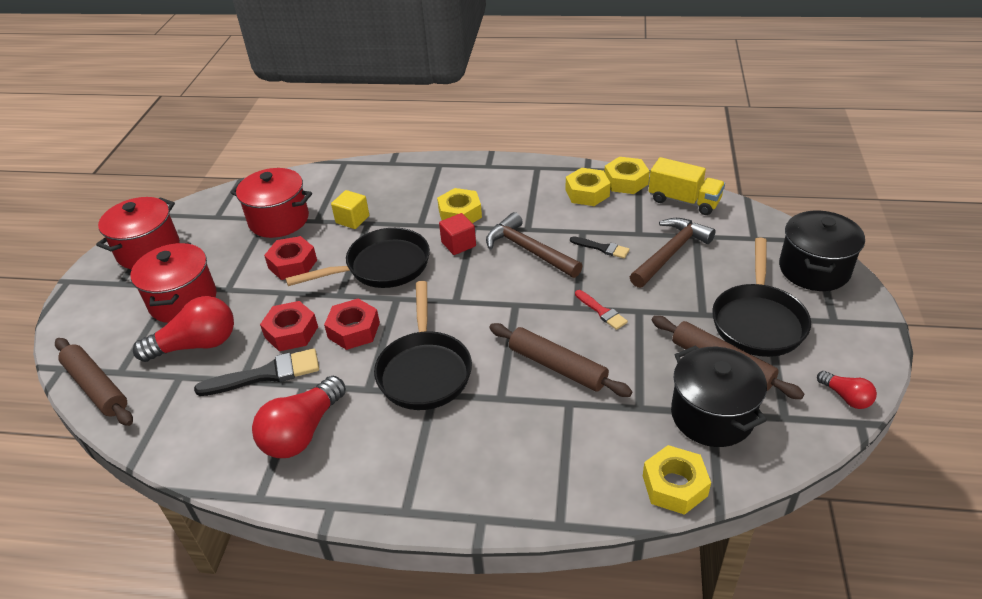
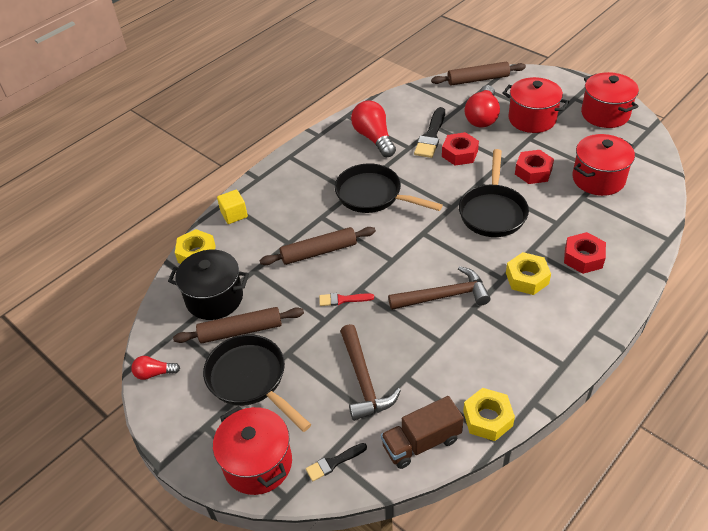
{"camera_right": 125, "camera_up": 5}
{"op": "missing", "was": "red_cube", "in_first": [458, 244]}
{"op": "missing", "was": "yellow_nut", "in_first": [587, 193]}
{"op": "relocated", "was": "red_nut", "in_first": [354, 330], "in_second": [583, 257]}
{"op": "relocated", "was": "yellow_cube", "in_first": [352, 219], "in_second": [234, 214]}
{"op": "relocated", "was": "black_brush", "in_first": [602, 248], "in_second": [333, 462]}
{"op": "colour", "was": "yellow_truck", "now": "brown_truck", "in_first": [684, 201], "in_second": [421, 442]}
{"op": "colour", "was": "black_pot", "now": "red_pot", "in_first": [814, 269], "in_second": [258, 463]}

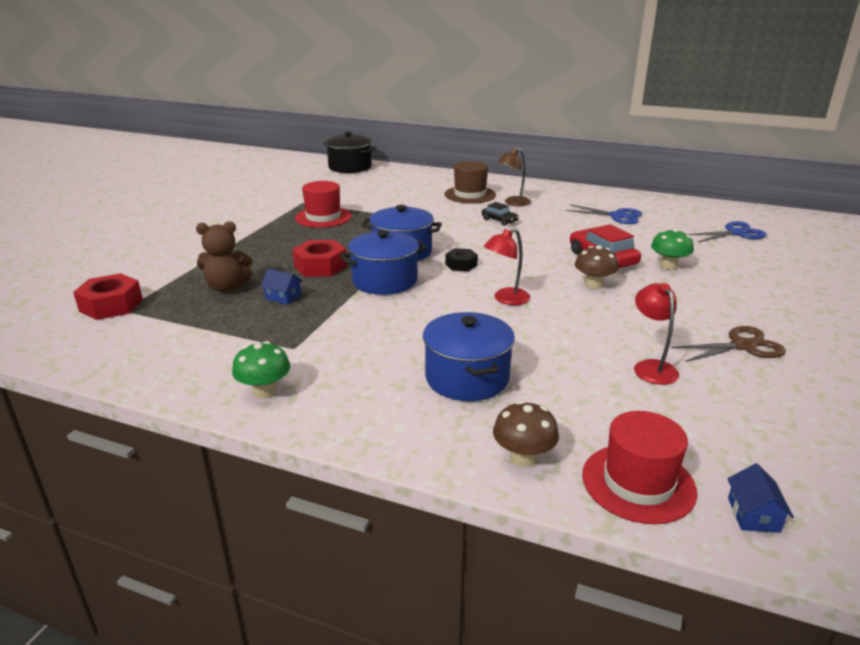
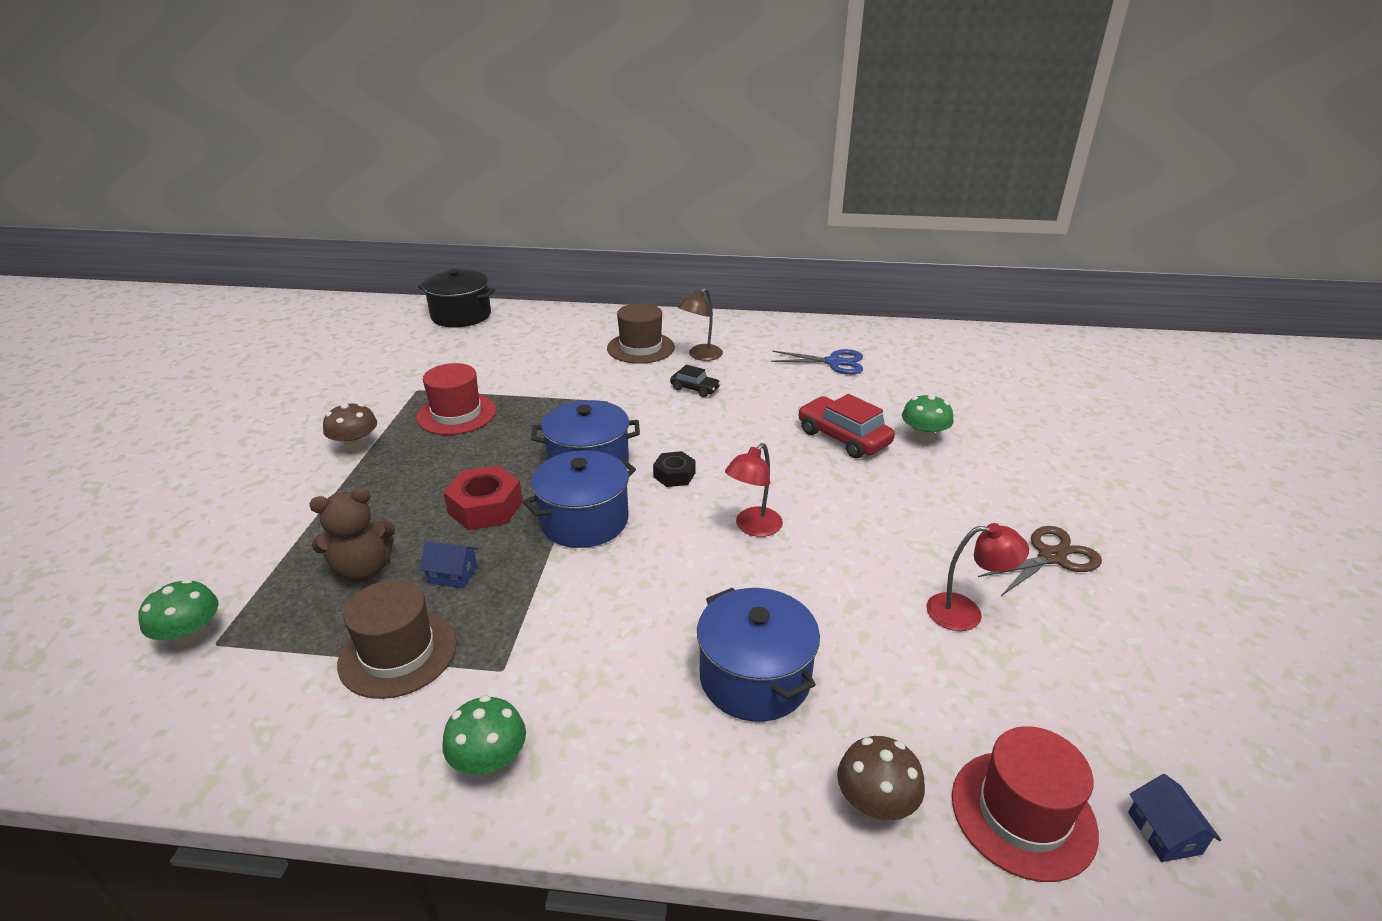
{"camera_right": -15, "camera_up": 5}
{"op": "missing", "was": "blue_scissors", "in_first": [736, 233]}
{"op": "appeared", "now": "brown_hat", "in_second": [398, 653]}
{"op": "relocated", "was": "brown_mushroom", "in_first": [593, 284], "in_second": [356, 447]}
{"op": "exchanged", "was": "red_nut", "now": "green_mushroom", "in_first": [111, 305], "in_second": [191, 637]}
{"op": "spun", "was": "red_lamp", "in_first": [651, 367], "in_second": [966, 612], "clockwise": 120}

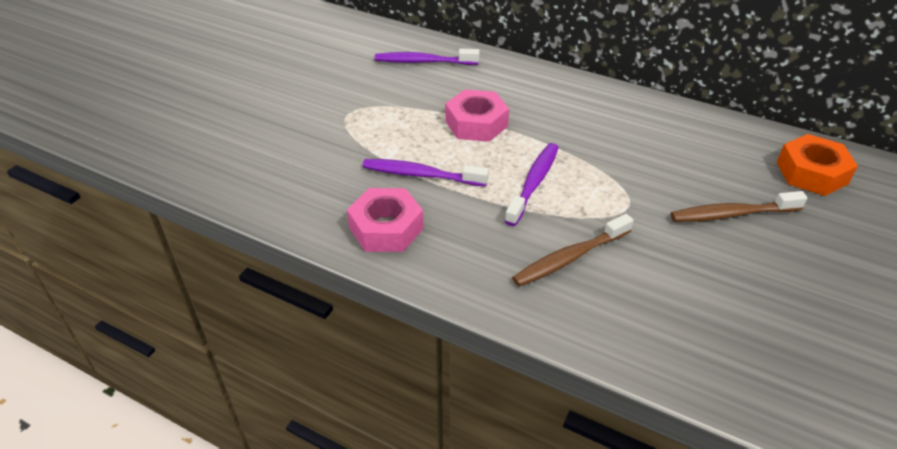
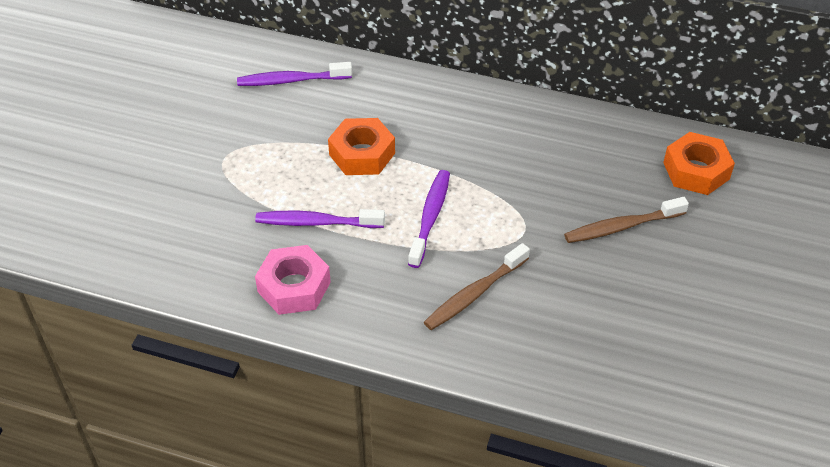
{"camera_right": -10, "camera_up": 5}
{"op": "colour", "was": "pink_nut", "now": "orange_nut", "in_first": [476, 123], "in_second": [362, 154]}

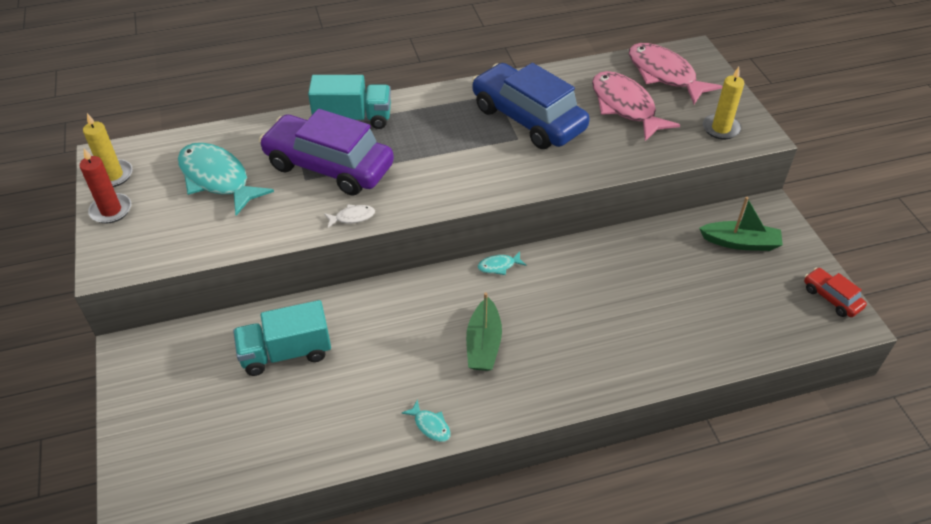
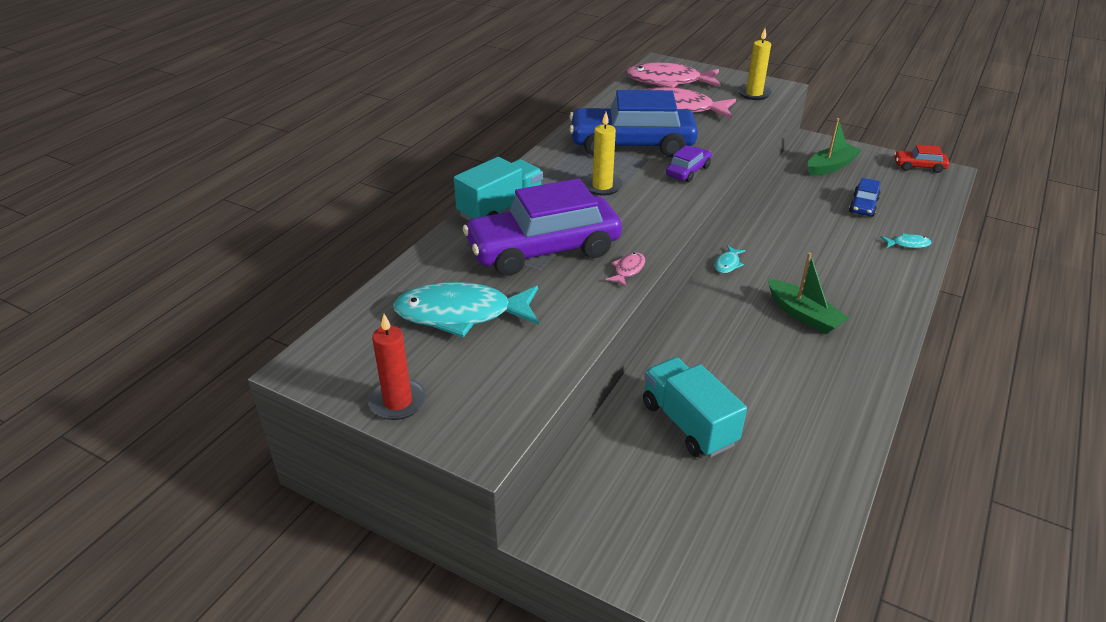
{"camera_right": -45, "camera_up": -10}
{"op": "appeared", "now": "purple_car", "in_second": [688, 171]}
{"op": "appeared", "now": "blue_car", "in_second": [863, 206]}
{"op": "relocated", "was": "yellow_candle", "in_first": [113, 175], "in_second": [602, 186]}
{"op": "relocated", "was": "turquoise_fish", "in_first": [430, 425], "in_second": [908, 244]}
{"op": "colour", "was": "white_fish", "now": "pink_fish", "in_first": [352, 217], "in_second": [628, 270]}
{"op": "spun", "was": "turquoise_truck", "in_first": [286, 352], "in_second": [688, 423], "clockwise": 120}

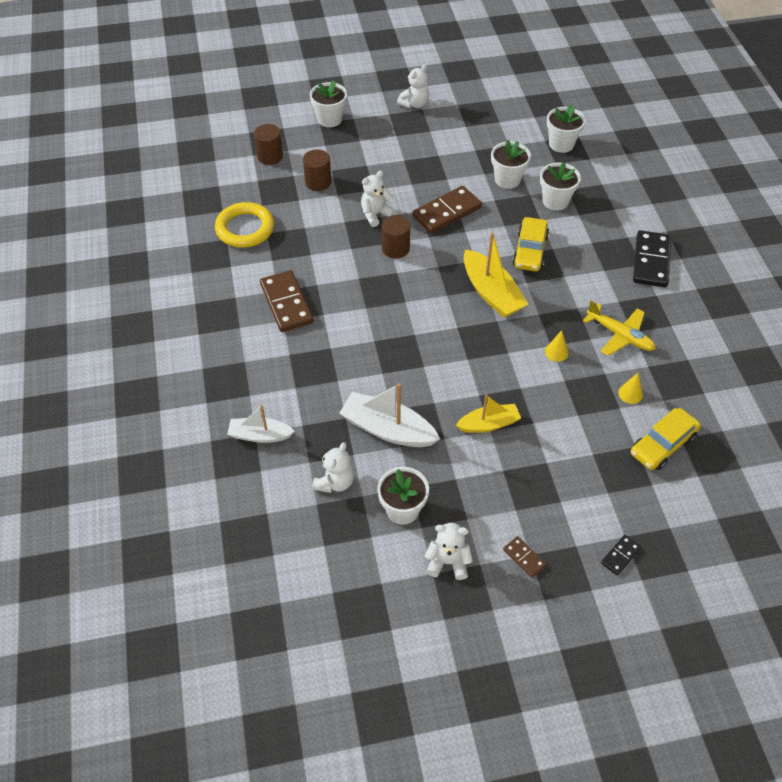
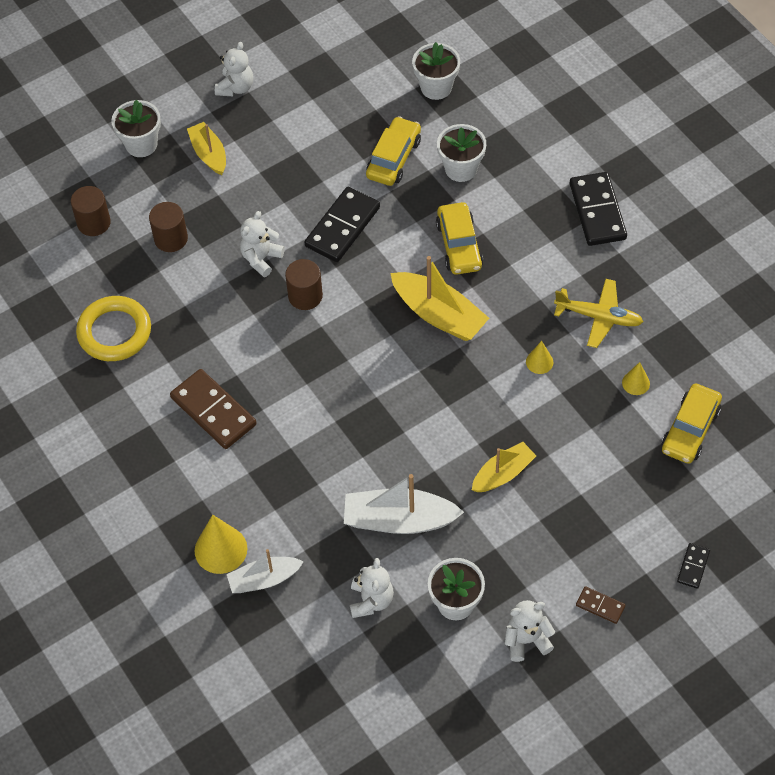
{"camera_right": -20, "camera_up": 5}
{"op": "appeared", "now": "yellow_boat", "in_second": [209, 154]}
{"op": "appeared", "now": "yellow_cone", "in_second": [220, 549]}
{"op": "exchanged", "was": "white_flower_pot", "now": "yellow_car", "in_first": [507, 180], "in_second": [394, 158]}
{"op": "colour", "was": "brown_domino", "now": "black_domino", "in_first": [447, 212], "in_second": [342, 227]}

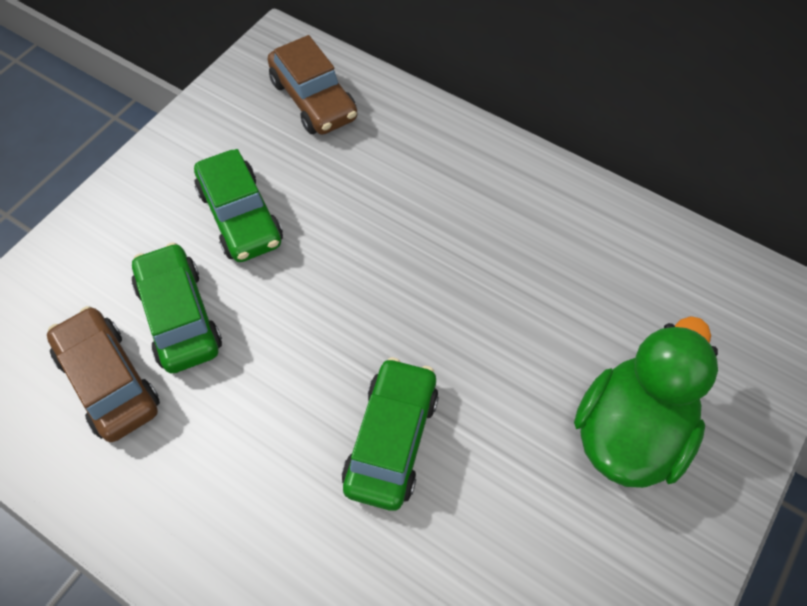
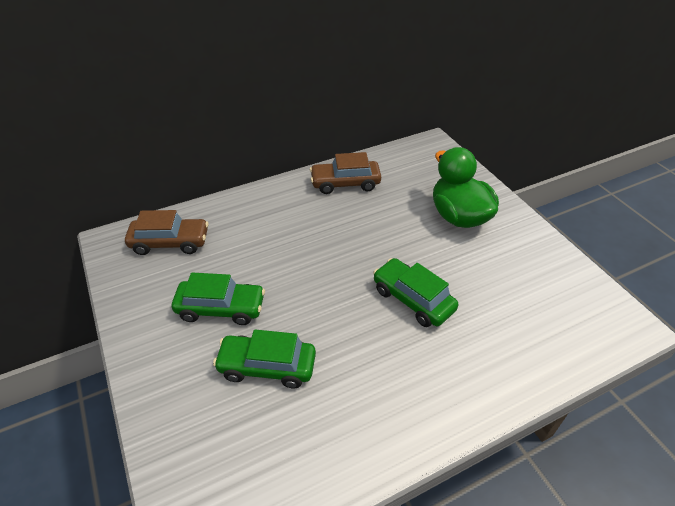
{"camera_right": -60, "camera_up": -15}
{"op": "relocated", "was": "brown_car", "in_first": [109, 381], "in_second": [345, 183]}

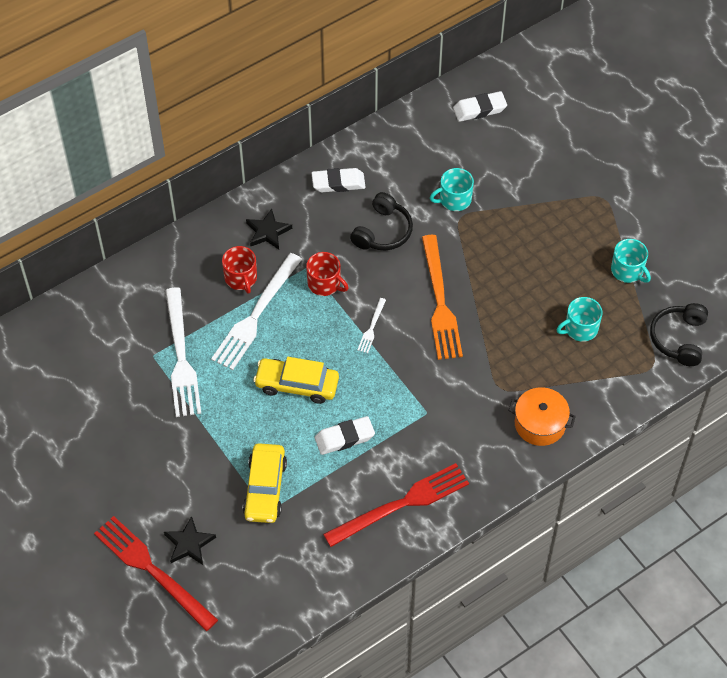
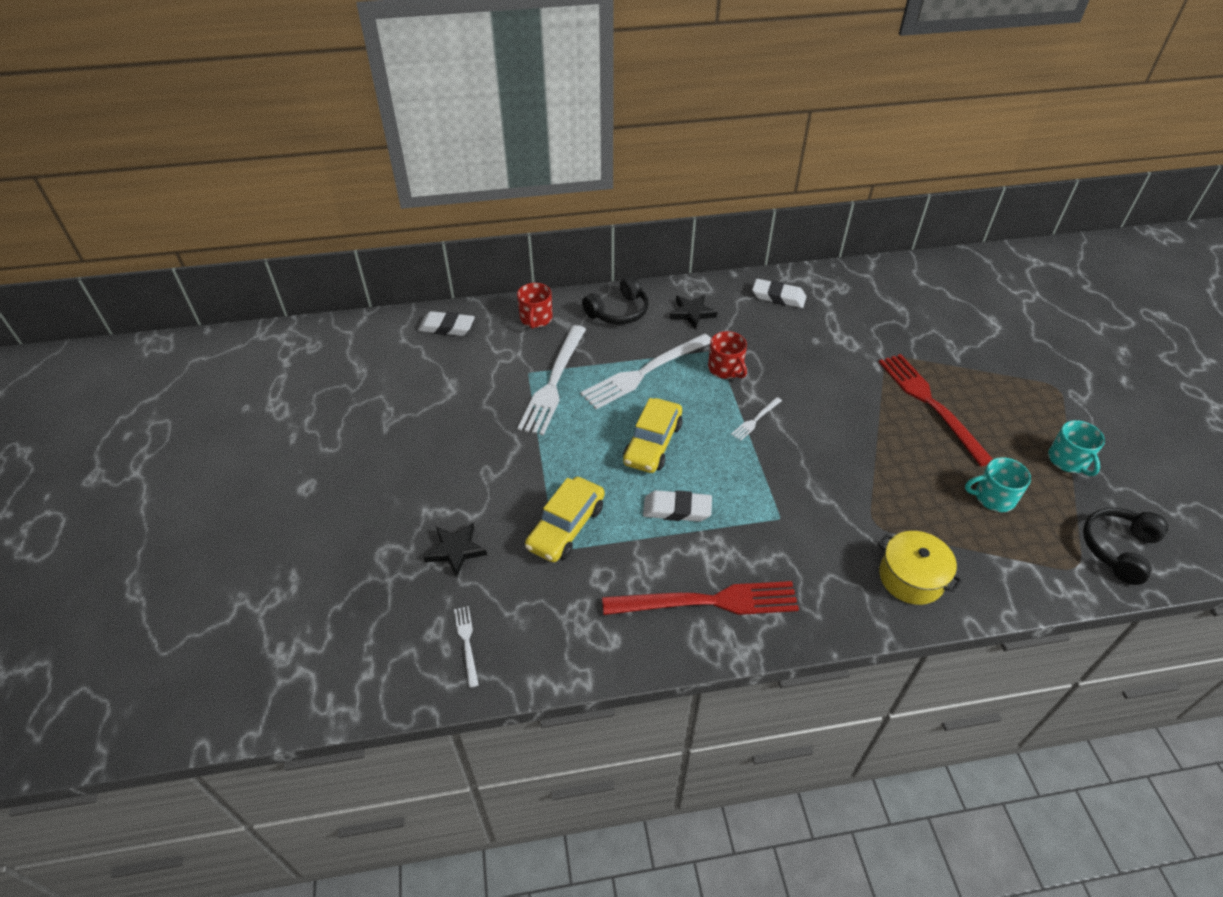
{"camera_right": 25, "camera_up": -10}
{"op": "missing", "was": "orange_fork", "in_first": [440, 301]}
{"op": "missing", "was": "turquoise_mug", "in_first": [454, 199]}
{"op": "appeared", "now": "white_fork", "in_second": [467, 643]}
{"op": "relocated", "was": "red_fork", "in_first": [153, 571], "in_second": [931, 404]}
{"op": "relocated", "was": "red_mug", "in_first": [241, 278], "in_second": [536, 319]}
{"op": "relocated", "was": "black_headphones", "in_first": [383, 231], "in_second": [619, 312]}
{"op": "relocated", "was": "white_eraser", "in_first": [479, 109], "in_second": [447, 327]}
{"op": "colour", "was": "orange_pot", "now": "yellow_pot", "in_first": [540, 424], "in_second": [911, 577]}
{"op": "spun", "was": "yellow_car", "in_first": [297, 385], "in_second": [652, 443], "clockwise": -105}

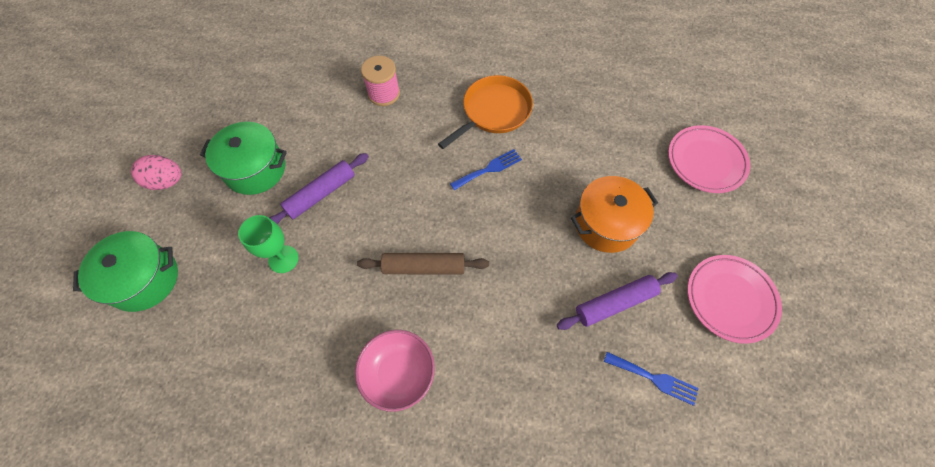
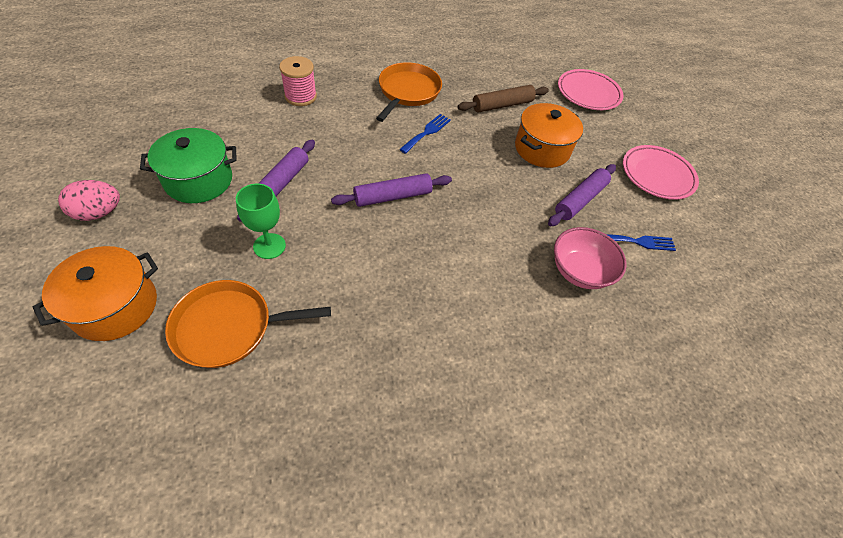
{"camera_right": -30, "camera_up": -10}
{"op": "appeared", "now": "orange_pan", "in_second": [229, 327]}
{"op": "appeared", "now": "purple_rolling_pin", "in_second": [392, 196]}
{"op": "relocated", "was": "pink_bowl", "in_first": [399, 373], "in_second": [579, 271]}
{"op": "relocated", "was": "brown_rolling_pin", "in_first": [424, 267], "in_second": [502, 105]}
{"op": "colour", "was": "green_pot", "now": "orange_pot", "in_first": [144, 279], "in_second": [115, 306]}

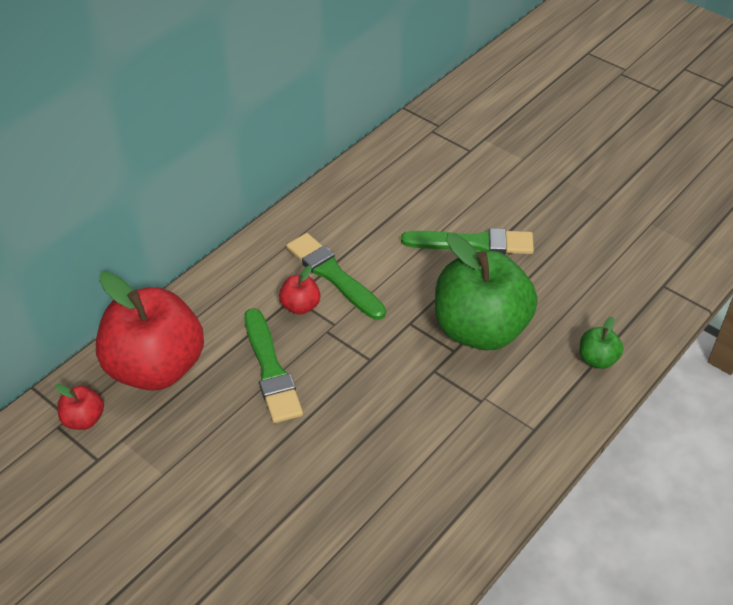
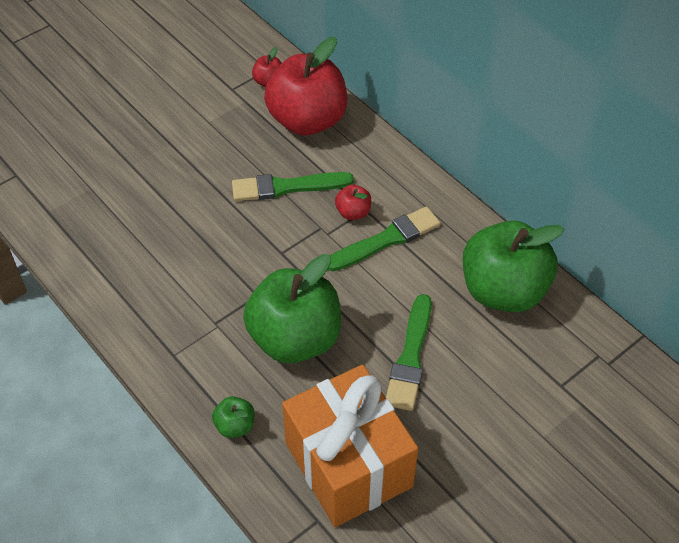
{"camera_right": 100, "camera_up": 5}
{"op": "appeared", "now": "orange_gift", "in_second": [348, 465]}
{"op": "appeared", "now": "green_apple", "in_second": [503, 291]}

